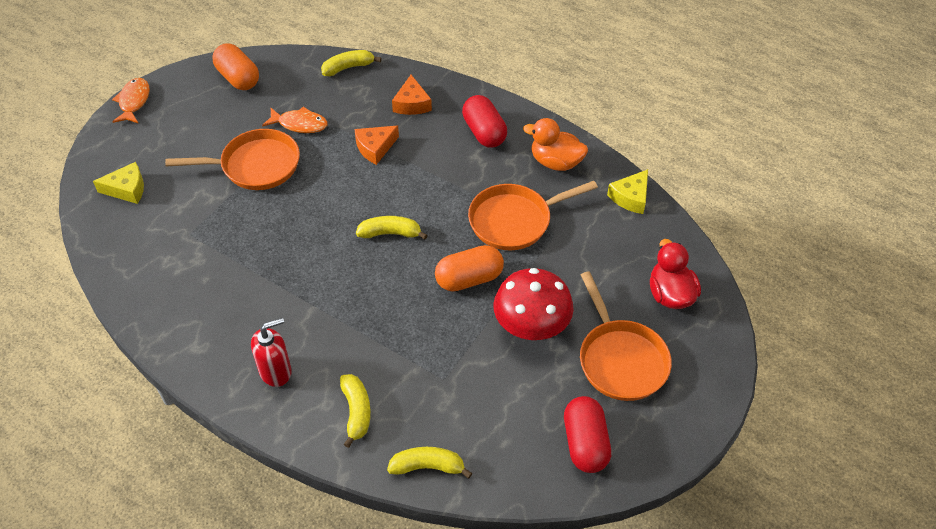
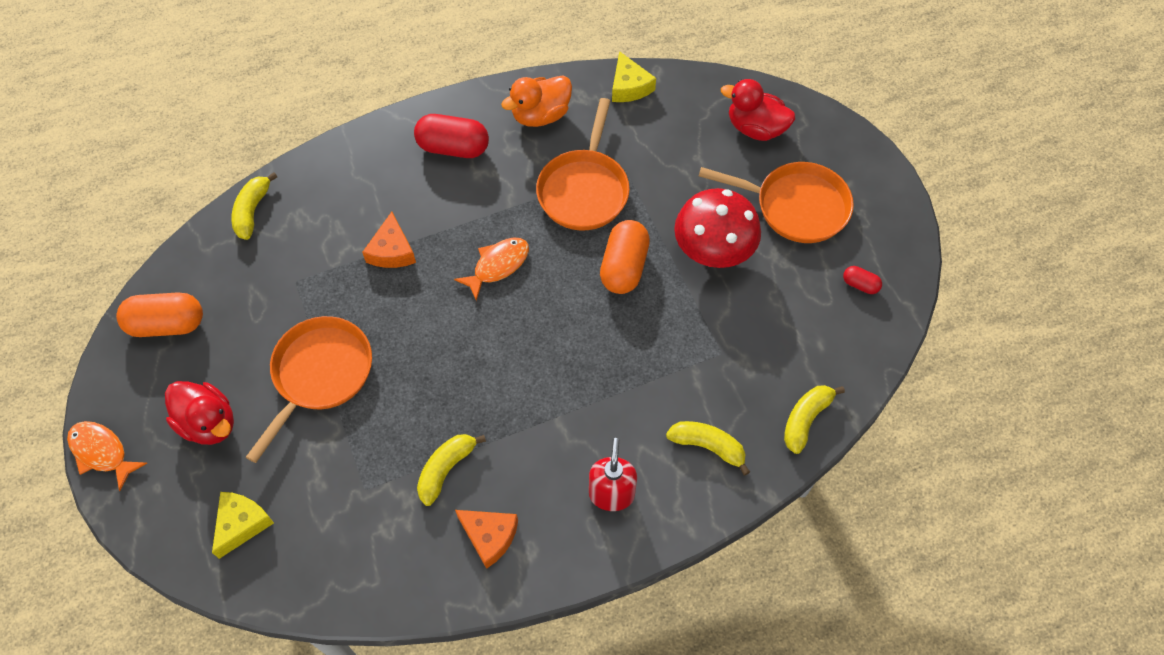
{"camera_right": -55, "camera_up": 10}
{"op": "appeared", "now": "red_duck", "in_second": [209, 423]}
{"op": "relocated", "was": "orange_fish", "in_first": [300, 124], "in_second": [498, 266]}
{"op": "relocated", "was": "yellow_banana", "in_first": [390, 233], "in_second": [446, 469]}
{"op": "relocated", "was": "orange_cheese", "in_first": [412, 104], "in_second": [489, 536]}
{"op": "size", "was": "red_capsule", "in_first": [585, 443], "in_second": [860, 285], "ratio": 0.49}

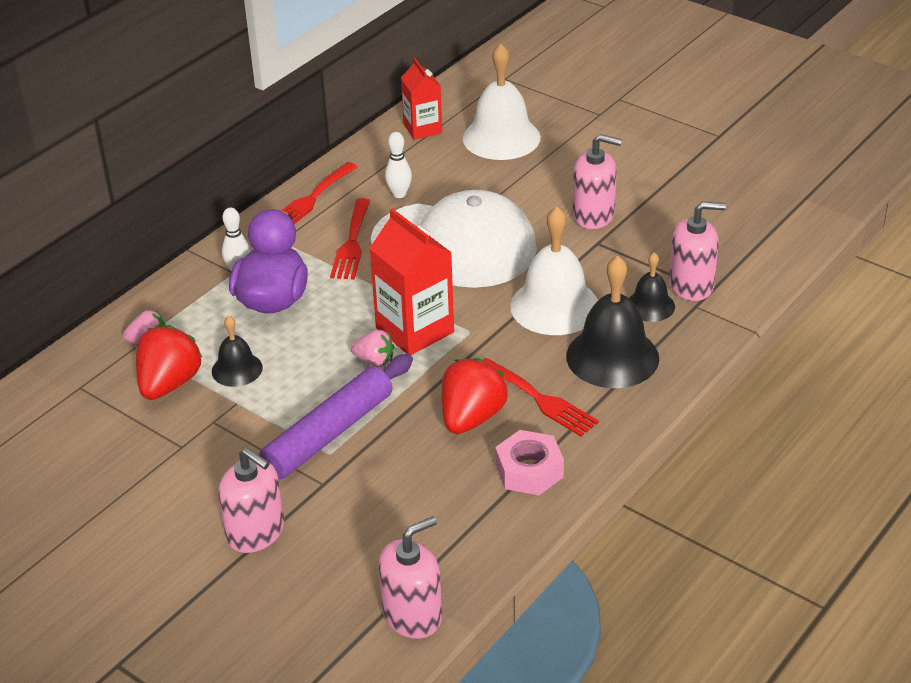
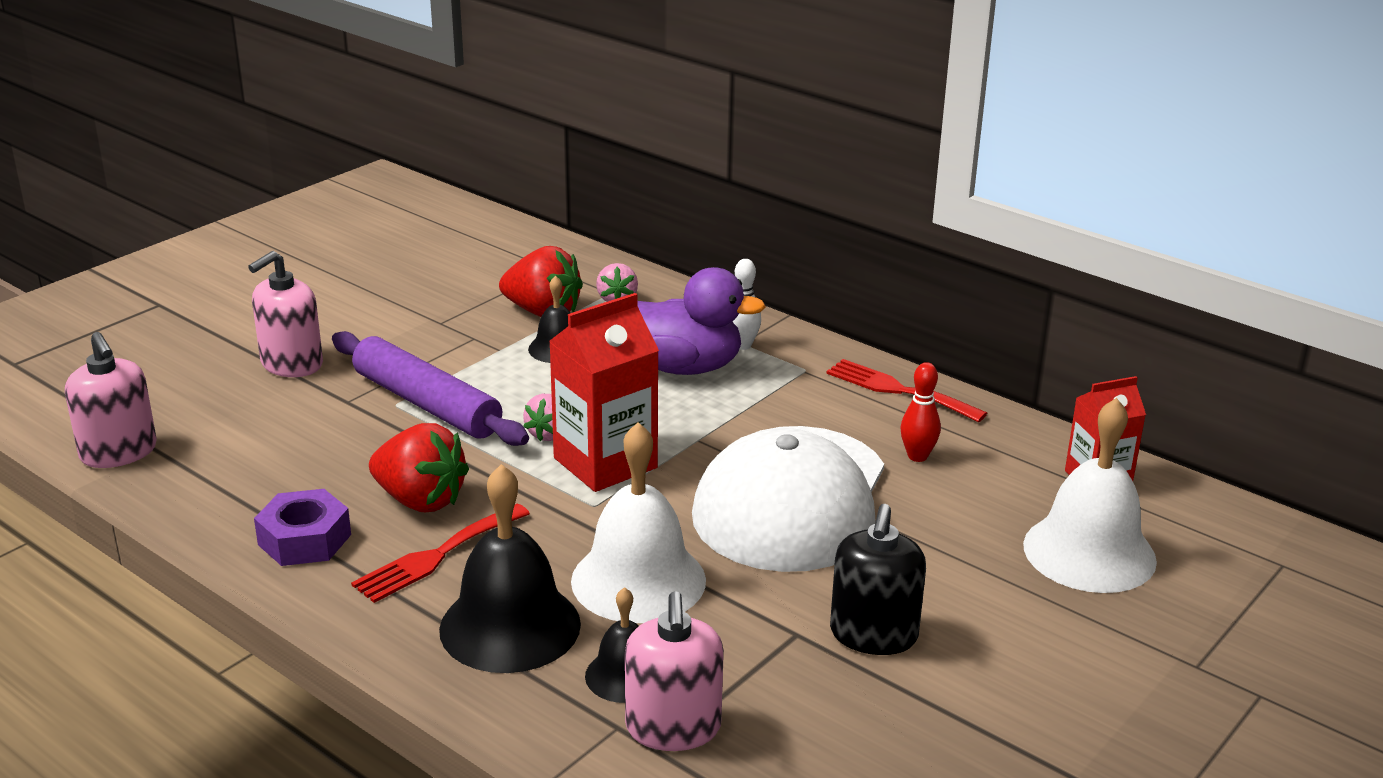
{"camera_right": 90, "camera_up": -10}
{"op": "missing", "was": "red_fork", "in_first": [352, 243]}
{"op": "colour", "was": "white_bowling_pin", "now": "red_bowling_pin", "in_first": [399, 194], "in_second": [917, 456]}
{"op": "colour", "was": "pink_nut", "now": "purple_nut", "in_first": [529, 471], "in_second": [304, 539]}
{"op": "colour", "was": "pink_soap_dispenser", "now": "black_soap_dispenser", "in_first": [593, 215], "in_second": [873, 634]}

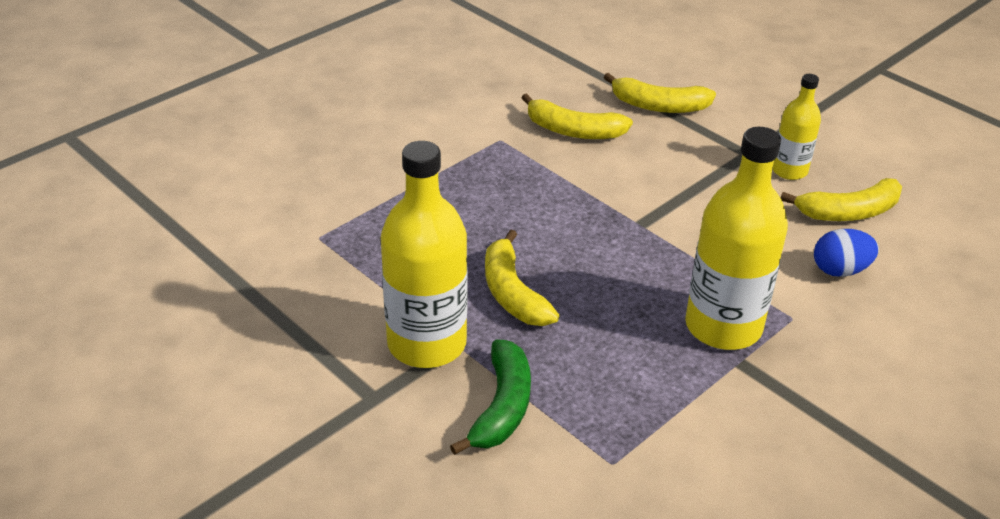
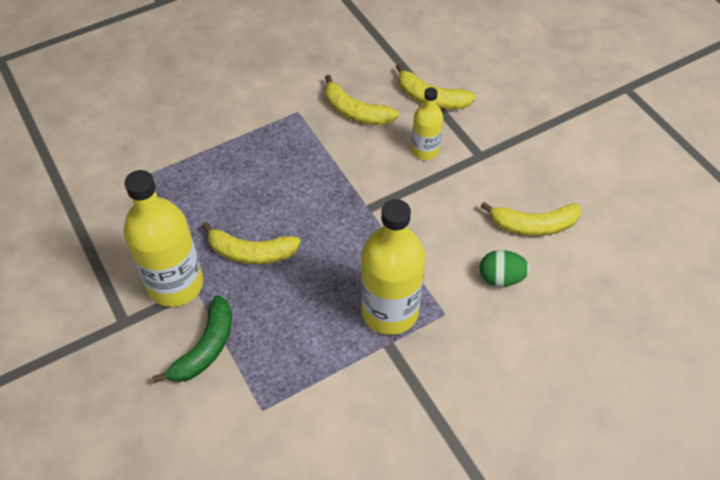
{"camera_right": 15, "camera_up": 15}
{"op": "relocated", "was": "yellow_bottle", "in_first": [789, 170], "in_second": [425, 150]}
{"op": "colour", "was": "blue_egg", "now": "green_egg", "in_first": [840, 270], "in_second": [501, 278]}
{"op": "spun", "was": "yellow_banana", "in_first": [512, 293], "in_second": [251, 252], "clockwise": -75}

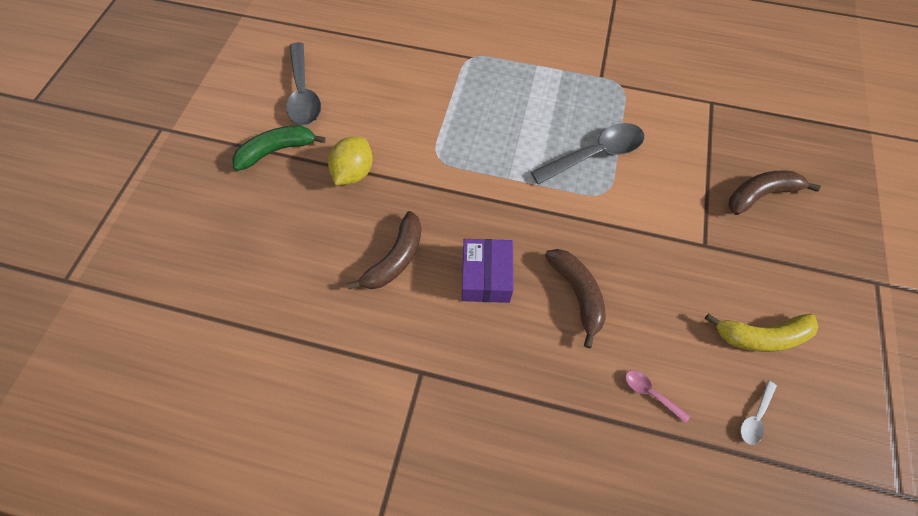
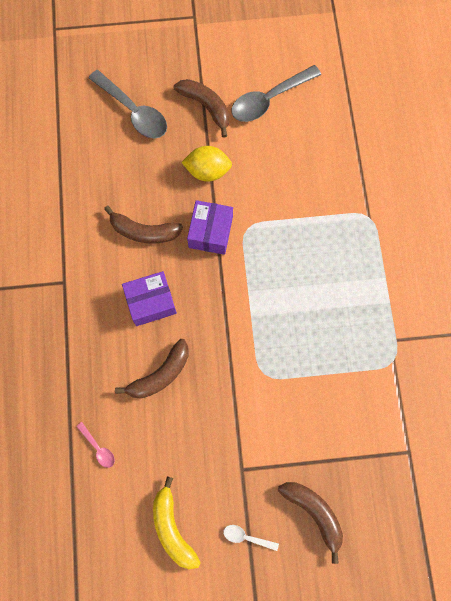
{"camera_right": 70, "camera_up": 10}
{"op": "appeared", "now": "purple_box", "in_second": [210, 232]}
{"op": "relocated", "was": "grey_spoon", "in_first": [595, 154], "in_second": [133, 111]}
{"op": "relocated", "was": "white_spoon", "in_first": [755, 417], "in_second": [246, 537]}
{"op": "colour", "was": "green_banana", "now": "brown_banana", "in_first": [277, 150], "in_second": [206, 107]}
{"op": "spun", "was": "pink_spoon", "in_first": [650, 393], "in_second": [98, 448], "clockwise": 120}

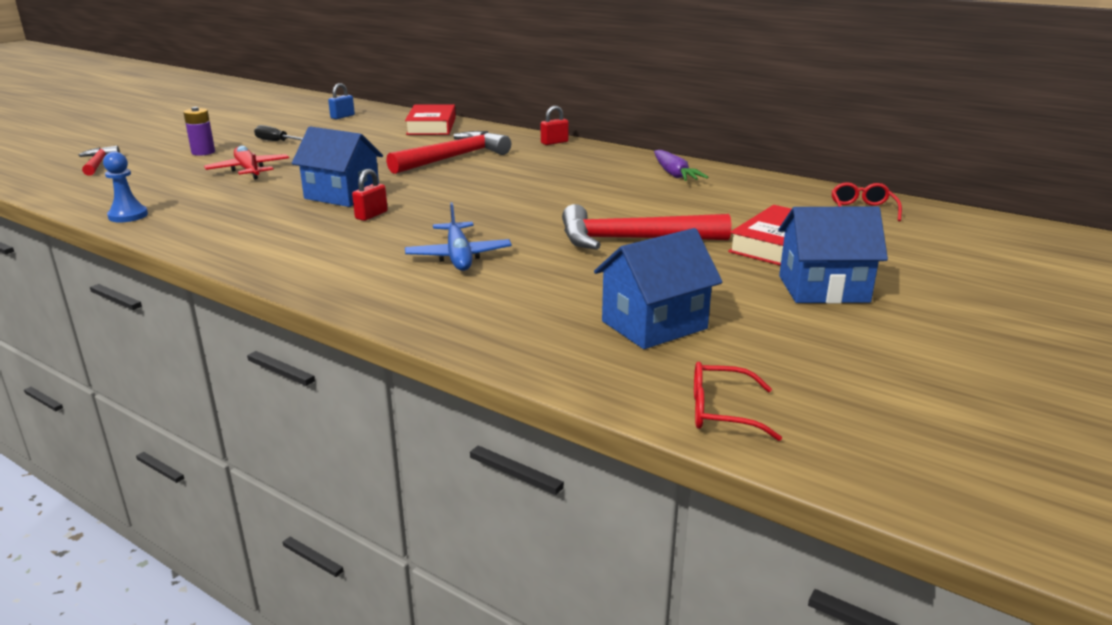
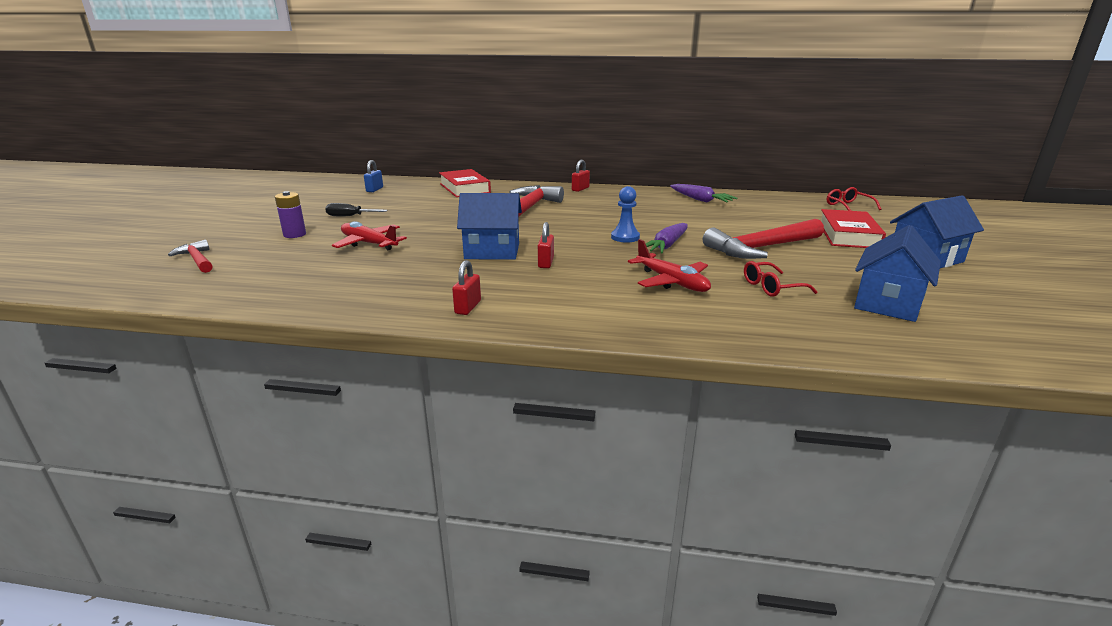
{"camera_right": -25, "camera_up": 0}
{"op": "appeared", "now": "red_padlock", "in_second": [468, 307]}
{"op": "appeared", "now": "purple_carrot", "in_second": [667, 245]}
{"op": "relocated", "was": "blue_pawn", "in_first": [128, 216], "in_second": [625, 237]}
{"op": "relocated", "was": "red_glasses", "in_first": [721, 412], "in_second": [771, 287]}
{"op": "colour", "was": "blue_plane", "now": "red_plane", "in_first": [458, 256], "in_second": [671, 282]}

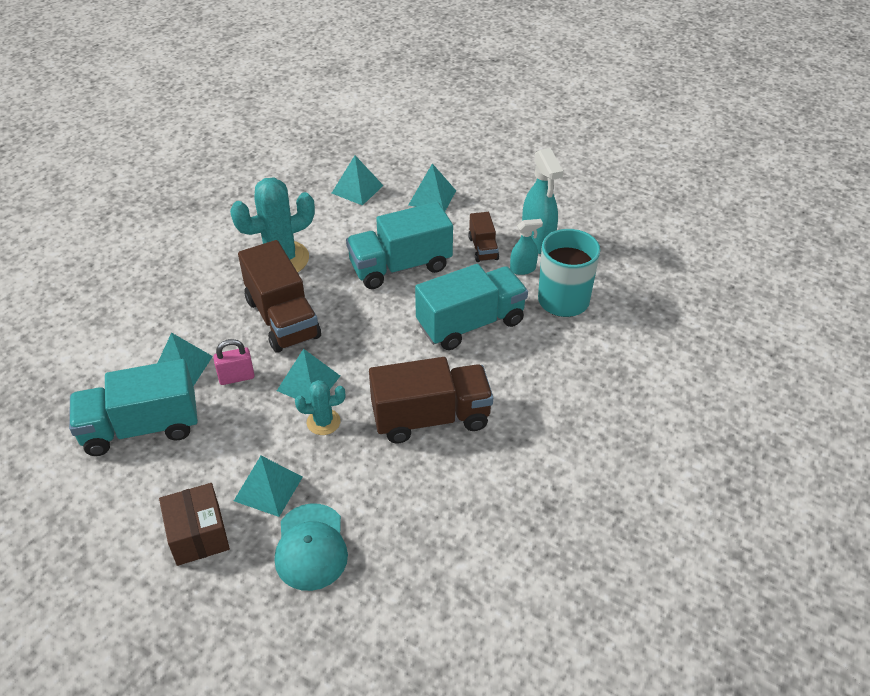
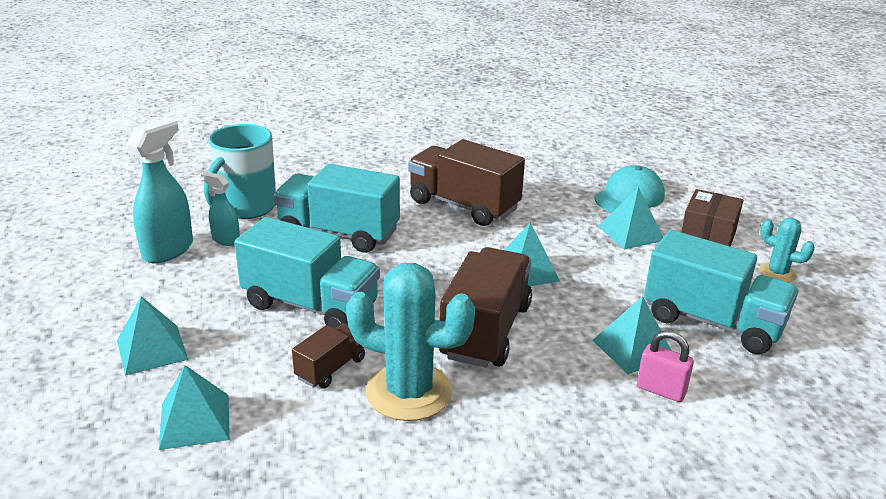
{"camera_right": -135, "camera_up": -15}
{"op": "relocated", "was": "pink_padlock", "in_first": [236, 377], "in_second": [661, 390]}
{"op": "relocated", "was": "turquoise_cactus", "in_first": [323, 422], "in_second": [777, 273]}
{"op": "relocated", "was": "brown_truck", "in_first": [483, 248], "in_second": [331, 368]}

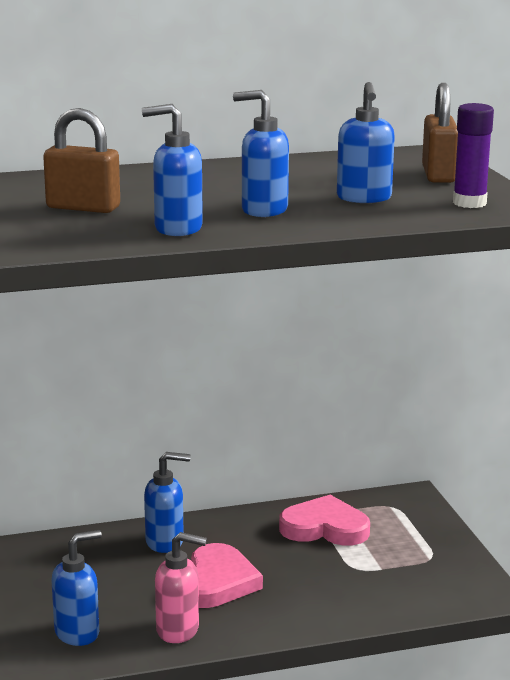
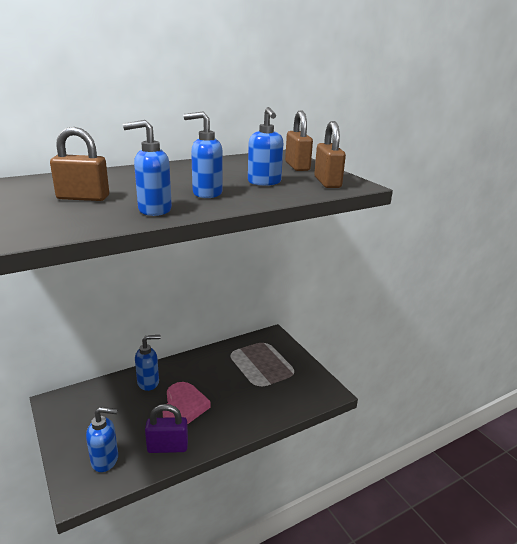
{"camera_right": -15, "camera_up": 5}
{"op": "missing", "was": "pink_heart", "in_first": [325, 528]}
{"op": "exchanged", "was": "pink_soap_dispenser", "now": "purple_padlock", "in_first": [178, 630], "in_second": [167, 447]}
{"op": "exchanged", "was": "purple_glue_stick", "now": "brown_padlock", "in_first": [469, 203], "in_second": [327, 182]}
{"op": "spun", "was": "blue_soap_dispenser", "in_first": [78, 633], "in_second": [105, 460], "clockwise": 45}

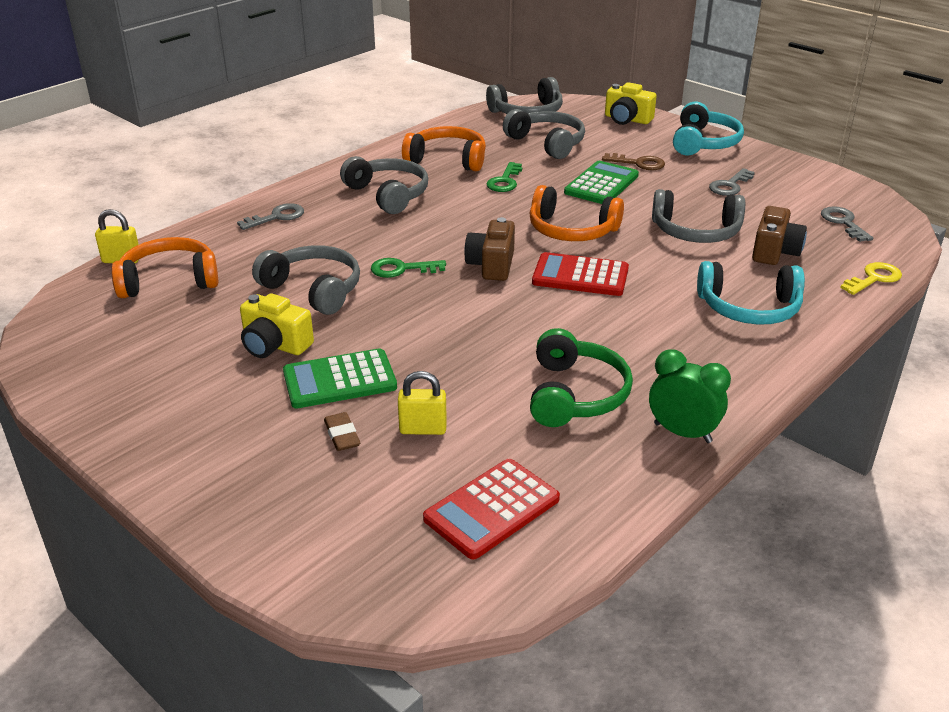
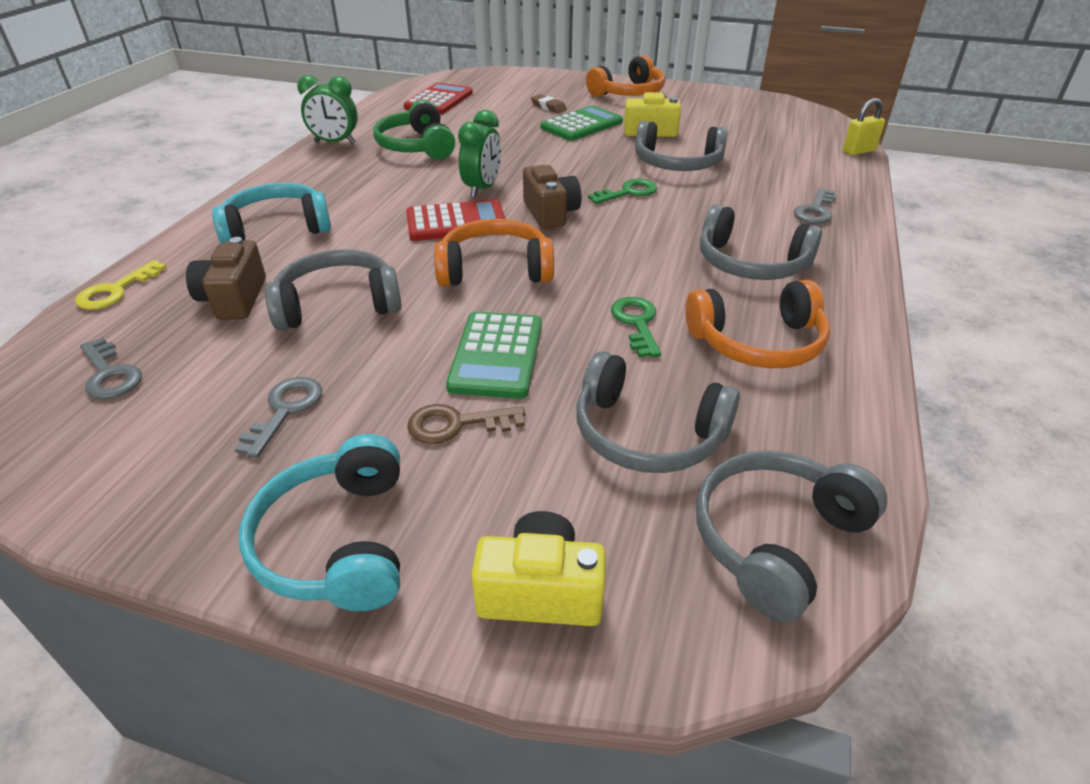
{"camera_right": 155, "camera_up": 5}
{"op": "missing", "was": "yellow_padlock", "in_first": [423, 429]}
{"op": "appeared", "now": "green_clock", "in_second": [482, 189]}
{"op": "relocated", "was": "orange_headphones", "in_first": [169, 280], "in_second": [628, 93]}

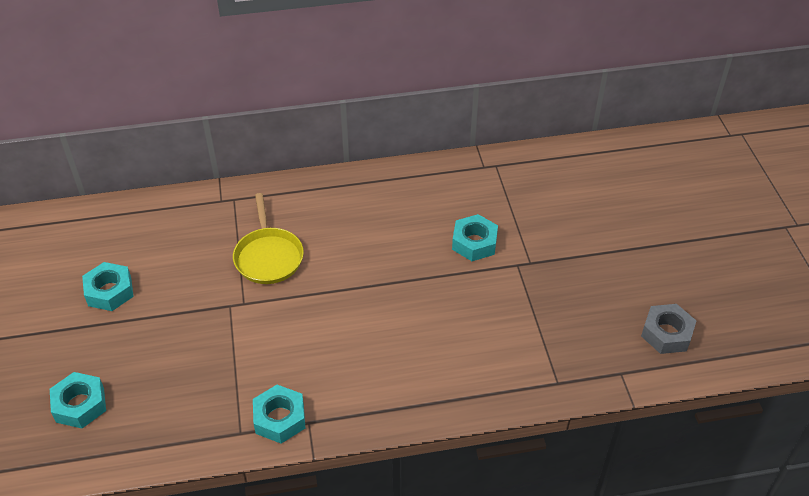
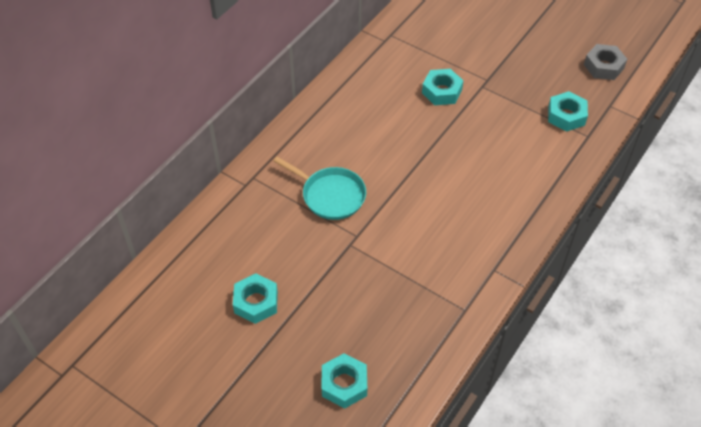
{"camera_right": -45, "camera_up": 5}
{"op": "relocated", "was": "turquoise_nut", "in_first": [280, 418], "in_second": [566, 116]}
{"op": "colour", "was": "yellow_pan", "now": "turquoise_pan", "in_first": [268, 257], "in_second": [331, 195]}

